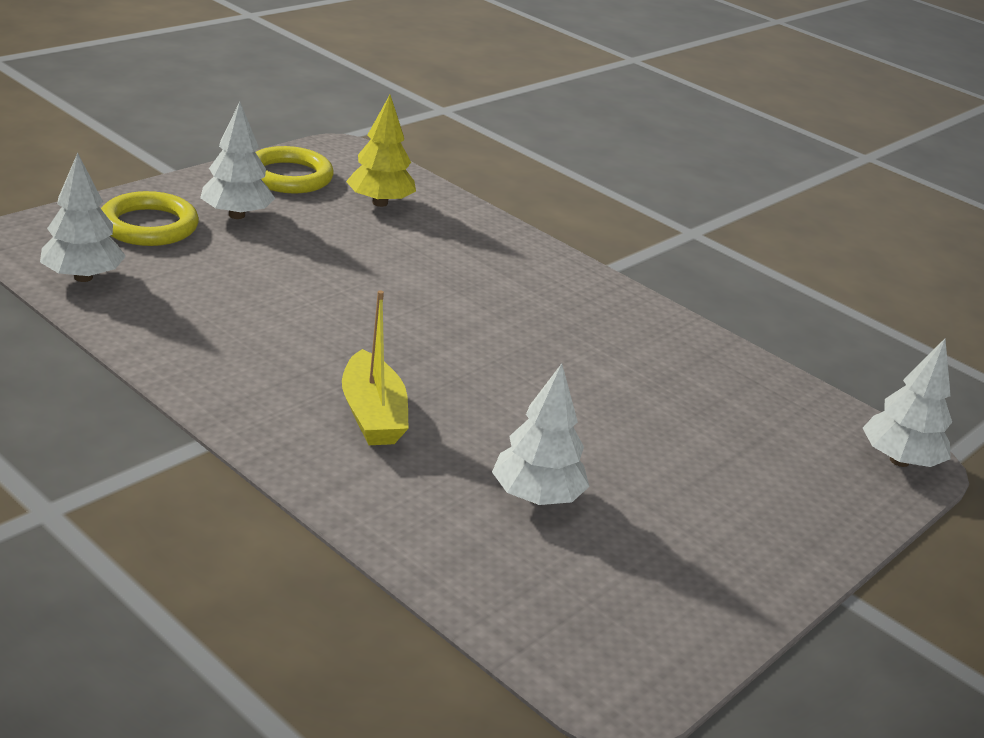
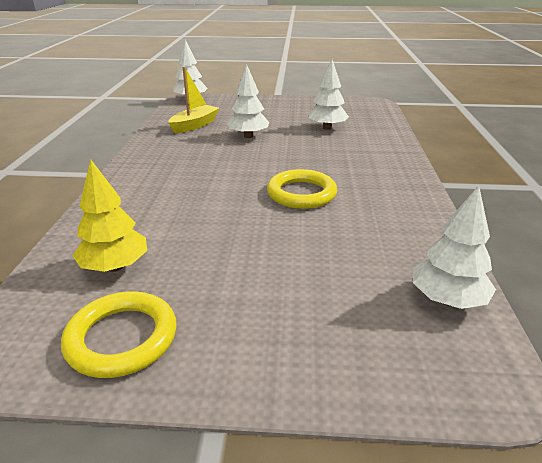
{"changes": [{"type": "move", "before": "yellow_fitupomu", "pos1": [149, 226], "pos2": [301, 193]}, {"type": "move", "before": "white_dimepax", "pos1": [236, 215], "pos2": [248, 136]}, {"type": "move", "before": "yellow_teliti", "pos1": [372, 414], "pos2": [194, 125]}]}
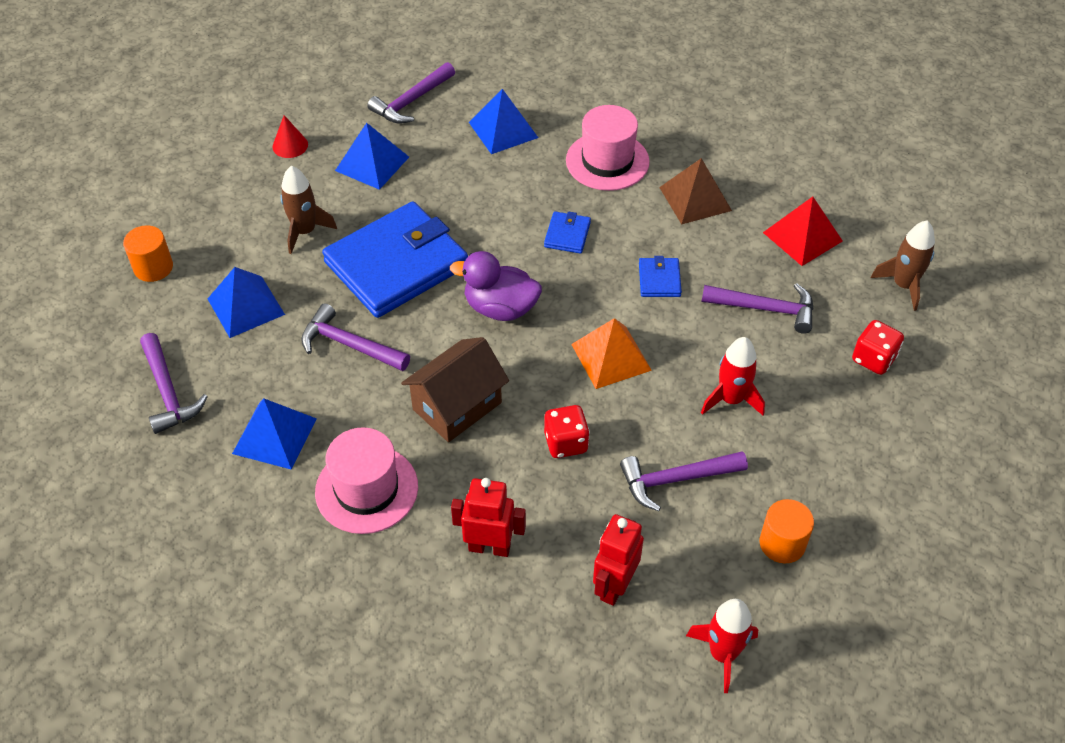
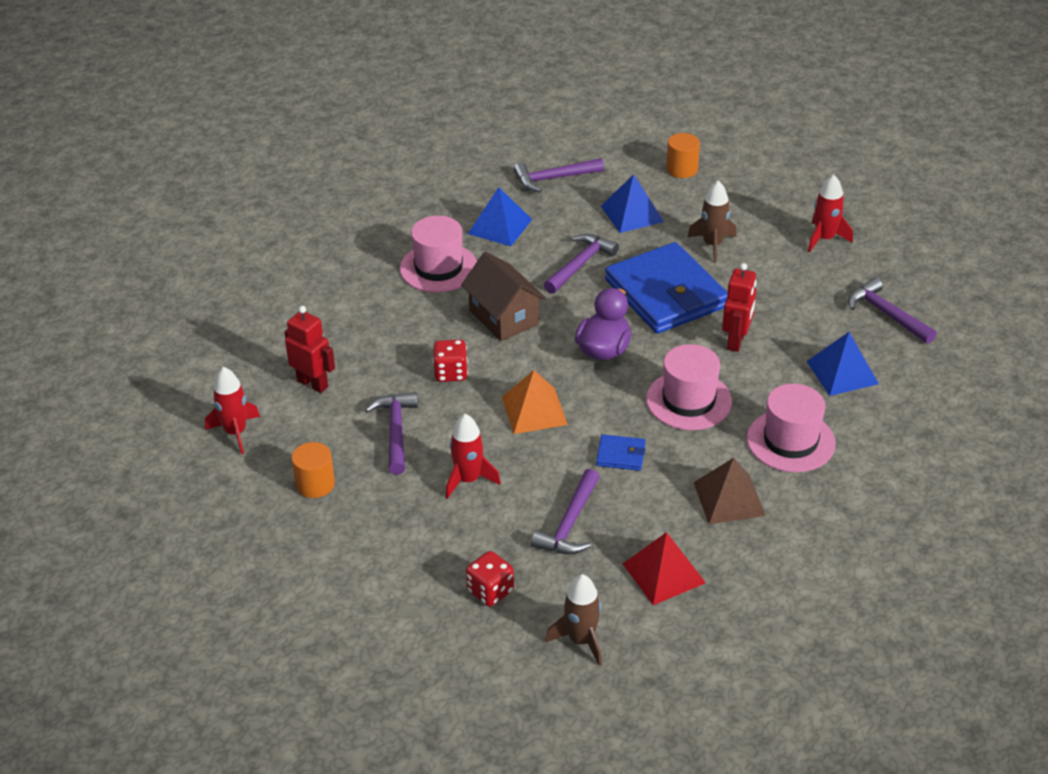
{"changes": [{"type": "replace", "before": "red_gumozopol", "after": "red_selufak", "pos1": [290, 145], "pos2": [824, 238]}, {"type": "delete", "before": "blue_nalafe", "pos1": [372, 163]}, {"type": "move", "before": "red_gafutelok", "pos1": [489, 547], "pos2": [736, 341]}, {"type": "replace", "before": "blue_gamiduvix", "after": "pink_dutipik", "pos1": [567, 235], "pos2": [689, 400]}]}
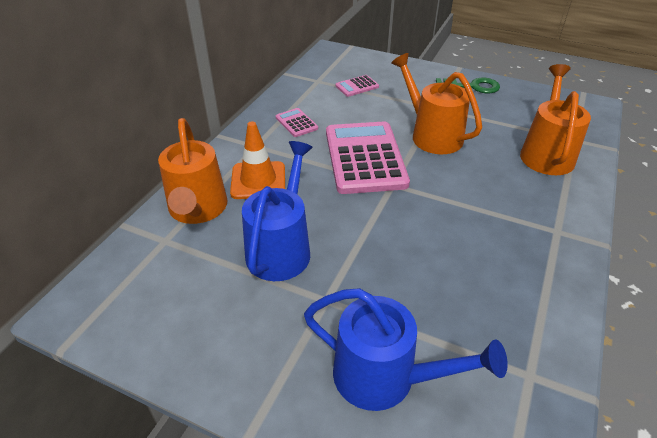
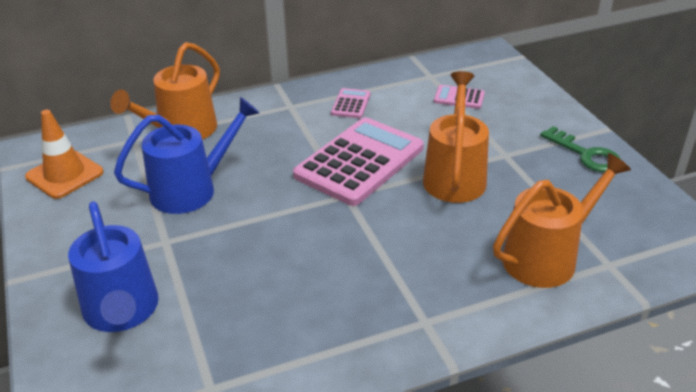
{"changes": [{"type": "move", "before": "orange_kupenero", "pos1": [258, 180], "pos2": [64, 175]}]}
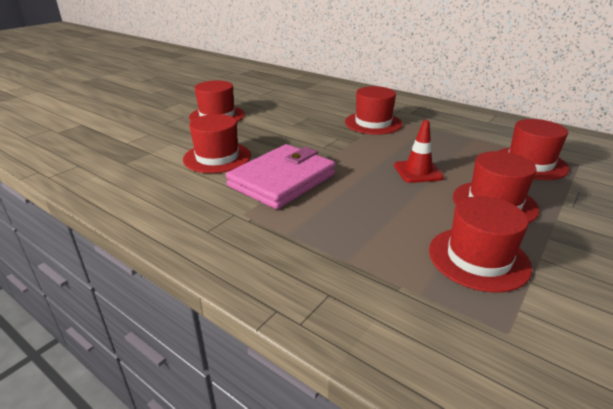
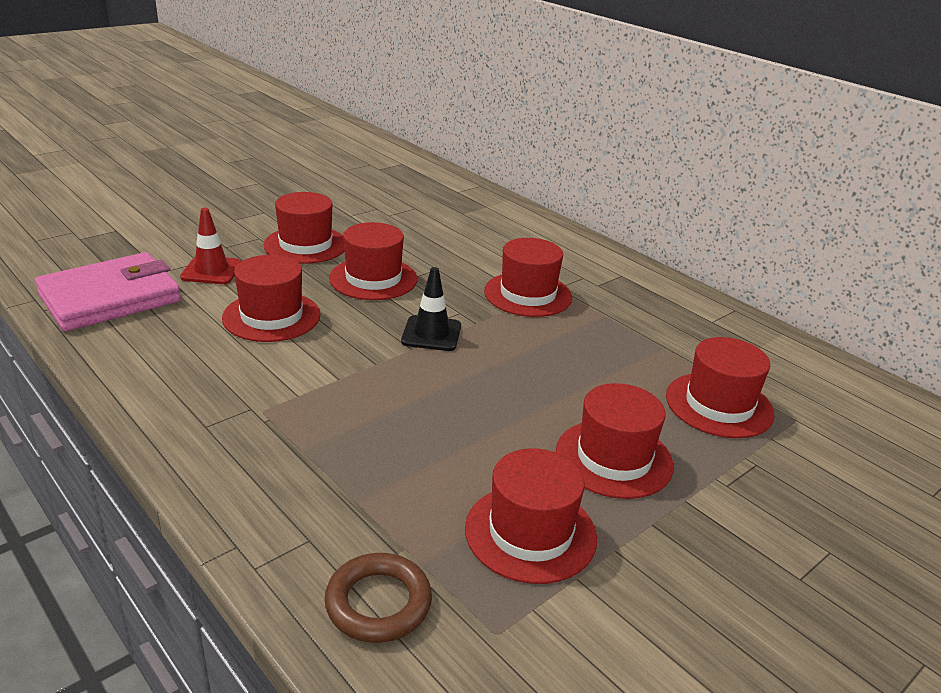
{"changes": [{"type": "move", "before": "pink_gamiduvix", "pos1": [282, 180], "pos2": [110, 298]}, {"type": "move", "before": "red_kupenero", "pos1": [418, 171], "pos2": [211, 270]}, {"type": "insert", "after": "brown_fitupomu", "pos2": [378, 603]}, {"type": "insert", "after": "red_dutipik", "pos2": [373, 279]}, {"type": "insert", "after": "black_kupenero", "pos2": [431, 334]}]}
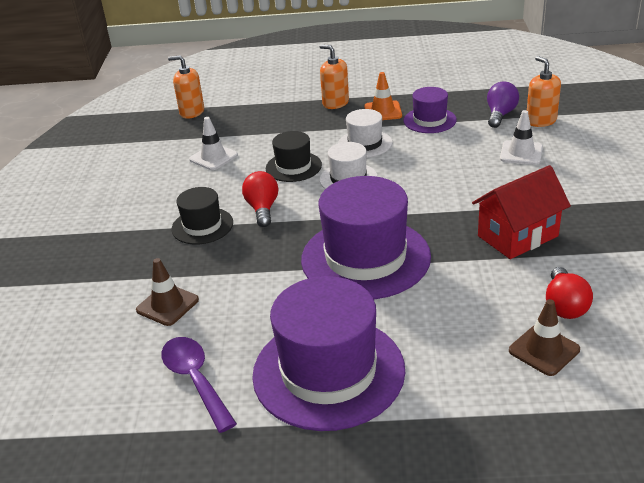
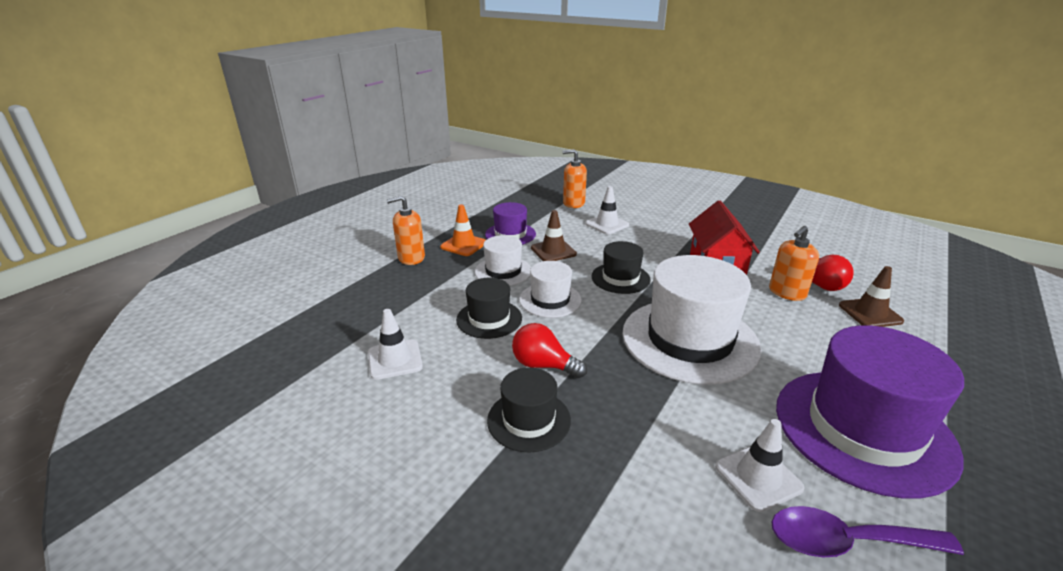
{"changes": [{"type": "move", "before": "brown_kupenero", "pos1": [167, 305], "pos2": [553, 251]}, {"type": "move", "before": "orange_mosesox", "pos1": [192, 112], "pos2": [787, 292]}, {"type": "recolor", "before": "purple_dutipik", "after": "white_dutipik", "pos1": [365, 258], "pos2": [689, 340]}, {"type": "delete", "before": "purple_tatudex", "pos1": [500, 115]}, {"type": "insert", "after": "black_dutipik", "pos2": [620, 278]}, {"type": "insert", "after": "white_kupenero", "pos2": [758, 477]}]}
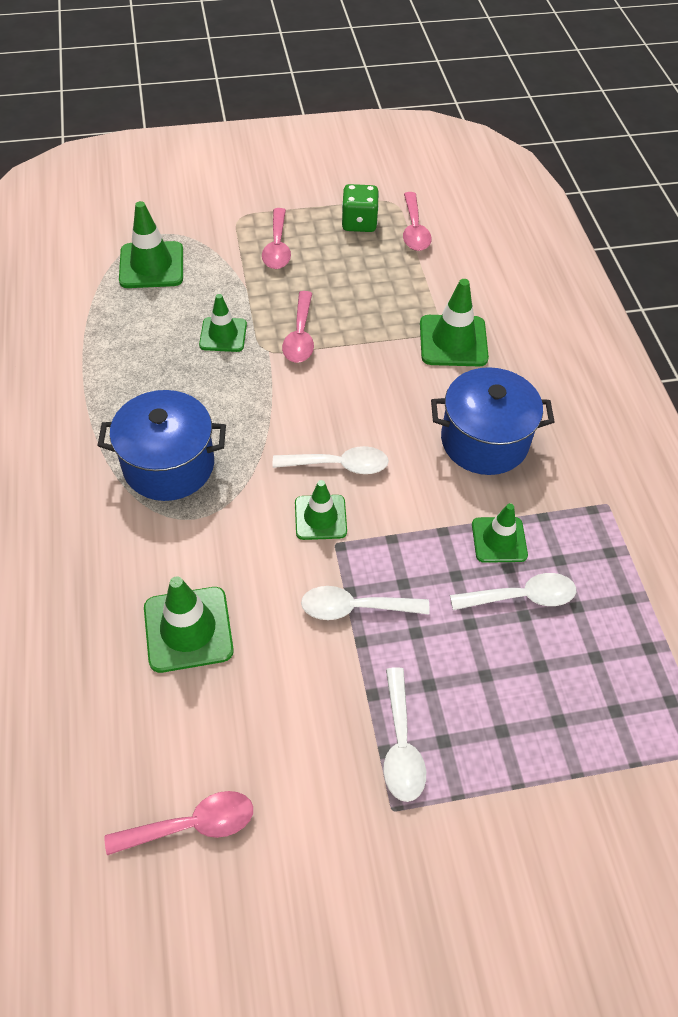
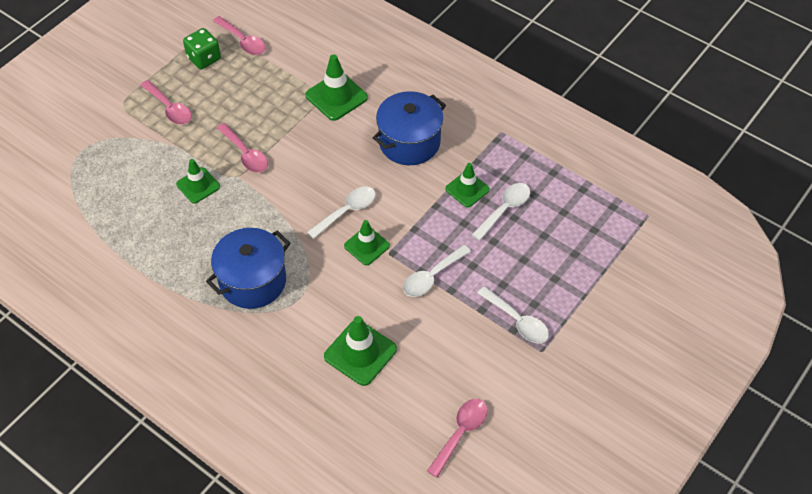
{"changes": [{"type": "delete", "before": "green_kupenero", "pos1": [151, 265]}]}
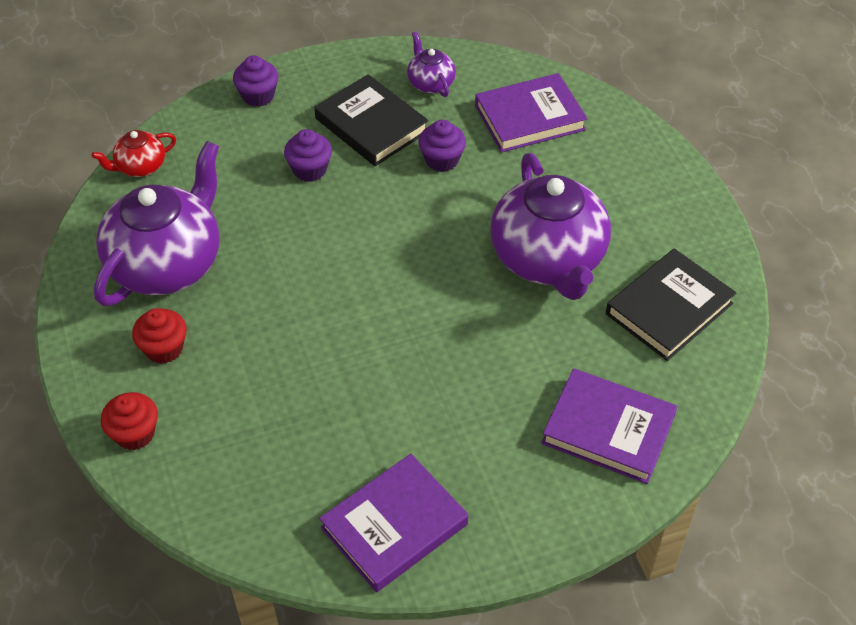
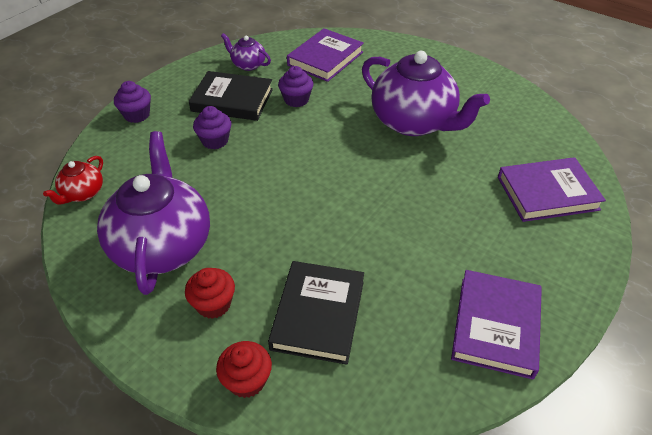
{"changes": [{"type": "move", "before": "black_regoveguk", "pos1": [668, 308], "pos2": [318, 314]}]}
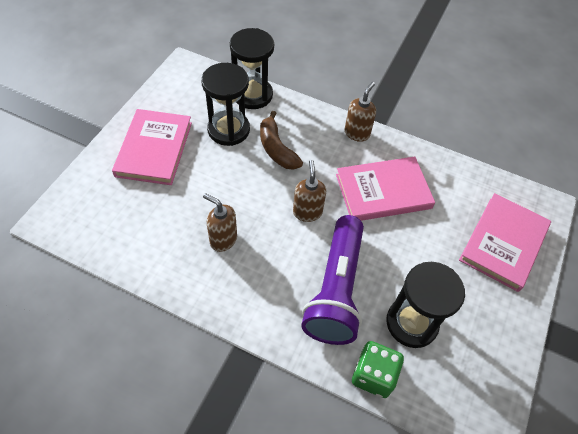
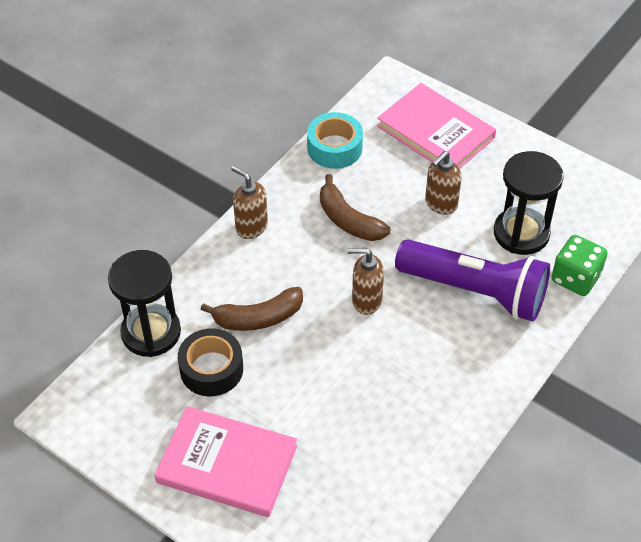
{"changes": [{"type": "replace", "before": "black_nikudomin", "after": "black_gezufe", "pos1": [228, 130], "pos2": [211, 369]}, {"type": "move", "before": "brown_mosesox", "pos1": [223, 239], "pos2": [440, 204]}, {"type": "replace", "before": "pink_regoveguk", "after": "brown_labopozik", "pos1": [383, 191], "pos2": [348, 220]}, {"type": "insert", "after": "turquoise_gezufe", "pos2": [334, 148]}]}
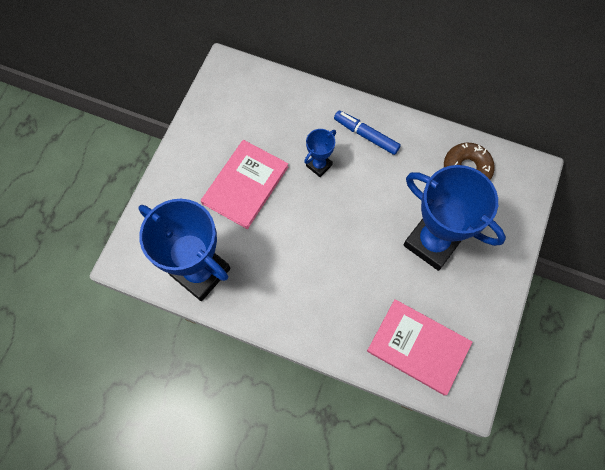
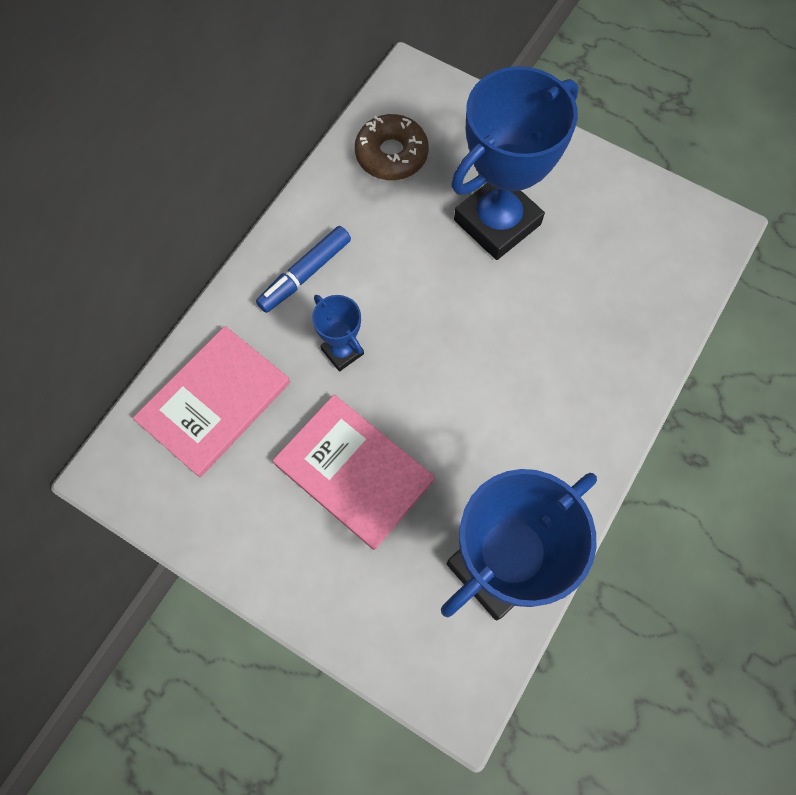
{"changes": [{"type": "move", "before": "pink_regoveguk", "pos1": [418, 347], "pos2": [214, 402]}]}
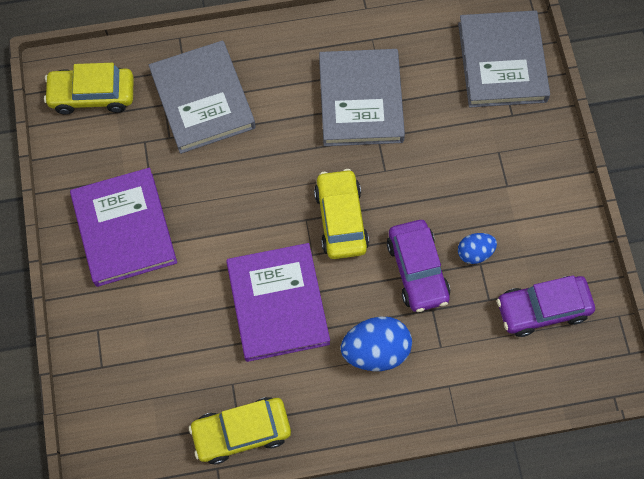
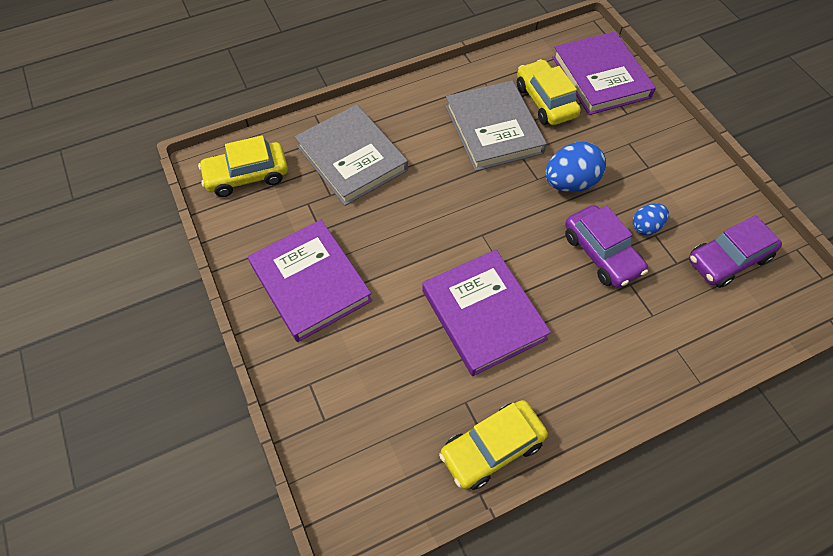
{"changes": [{"type": "move", "before": "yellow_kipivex", "pos1": [340, 219], "pos2": [545, 101]}, {"type": "move", "before": "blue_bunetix", "pos1": [375, 350], "pos2": [570, 183]}, {"type": "recolor", "before": "grey_regoveguk", "after": "purple_regoveguk", "pos1": [502, 62], "pos2": [600, 77]}]}
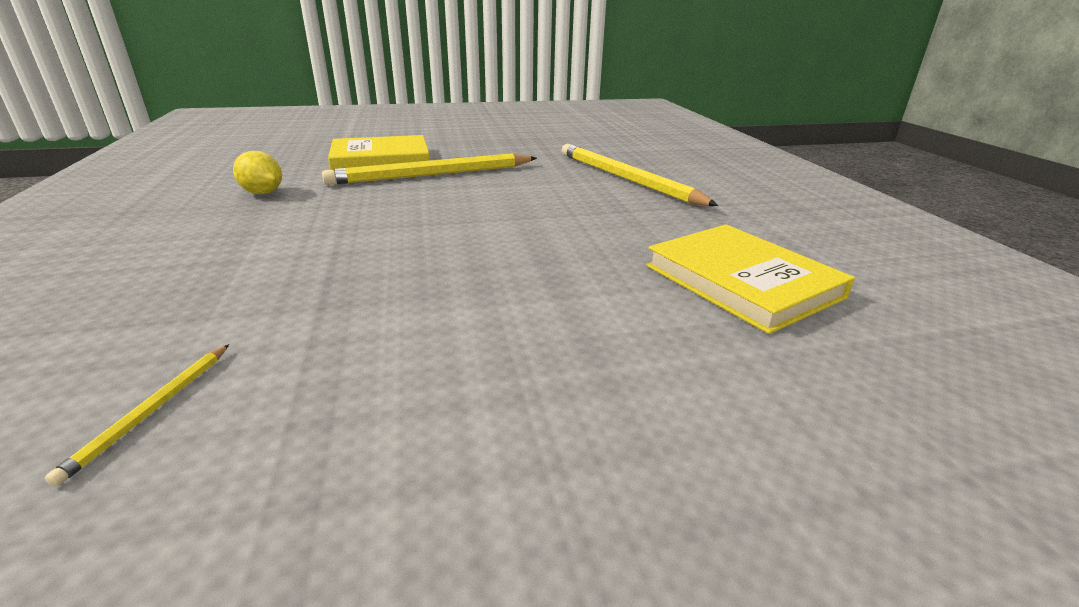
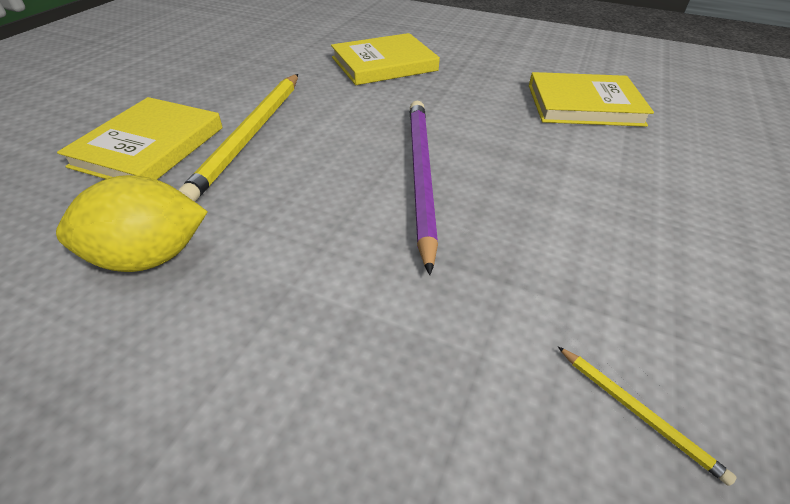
{"changes": [{"type": "resize", "before": "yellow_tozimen", "pos1": [263, 193], "pos2": [150, 257], "scale": 1.55}, {"type": "replace", "before": "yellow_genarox", "after": "yellow_regoveguk", "pos1": [626, 179], "pos2": [384, 64]}, {"type": "insert", "after": "purple_genarox", "pos2": [420, 176]}]}
